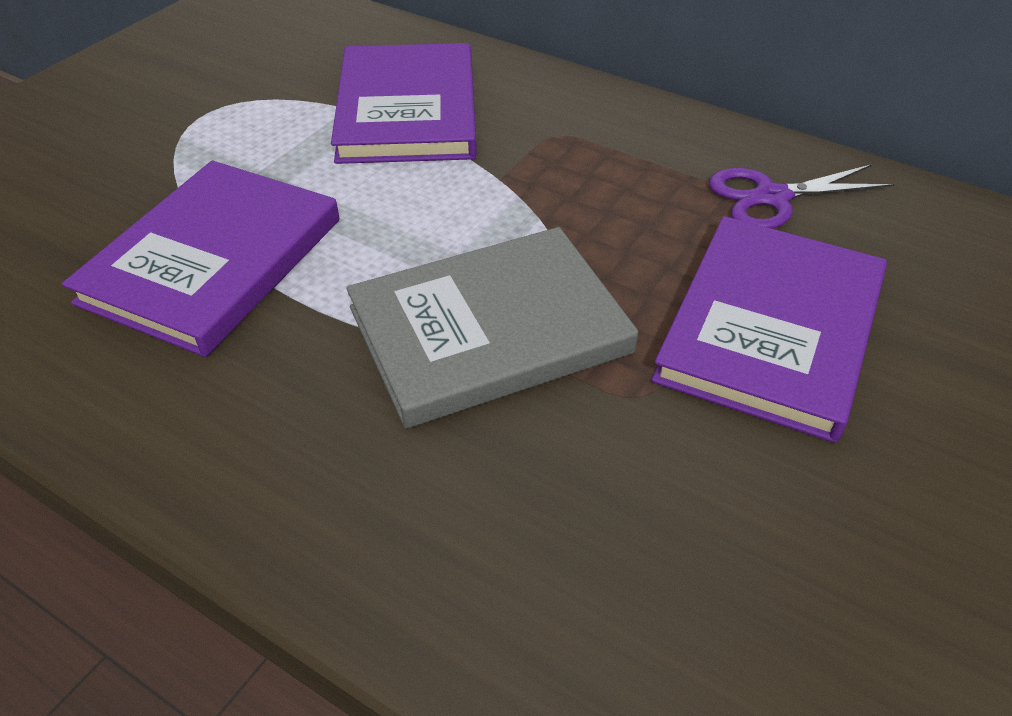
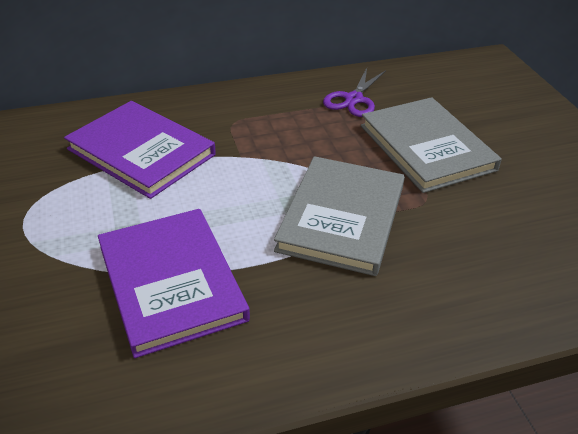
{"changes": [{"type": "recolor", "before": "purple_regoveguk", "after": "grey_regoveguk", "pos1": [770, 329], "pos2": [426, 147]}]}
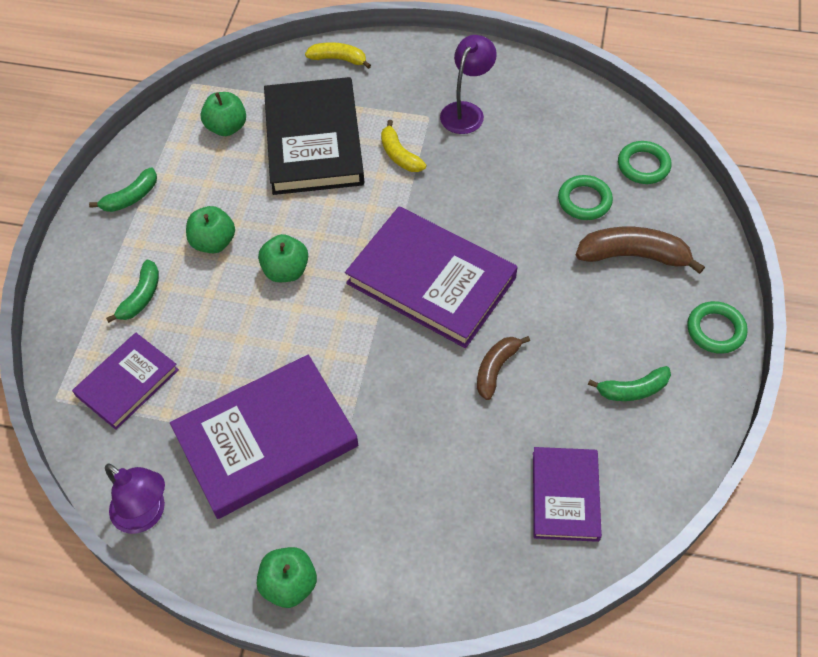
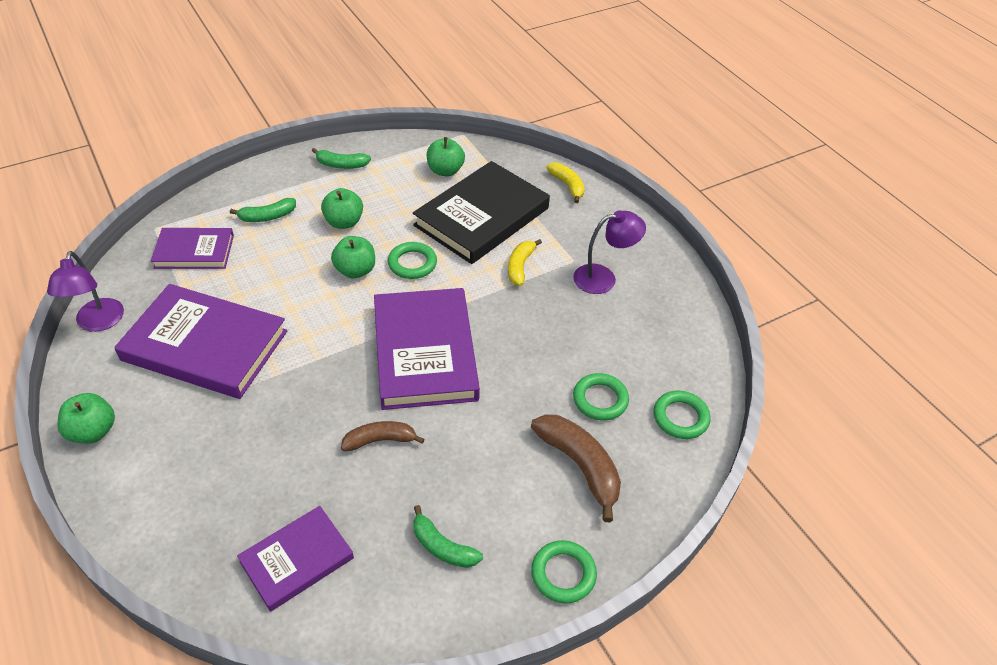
{"changes": [{"type": "insert", "after": "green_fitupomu", "pos2": [412, 263]}]}
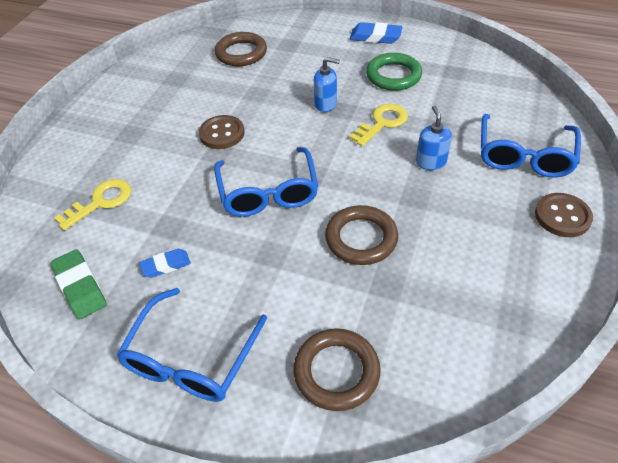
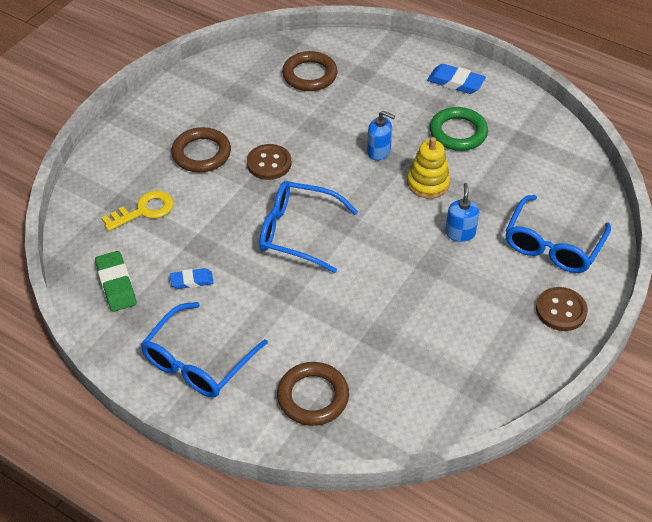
{"changes": [{"type": "rotate", "before": "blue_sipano", "pos1": [268, 192], "pos2": [298, 232], "turn": 105}, {"type": "move", "before": "brown_fitupomu", "pos1": [361, 238], "pos2": [201, 153]}, {"type": "replace", "before": "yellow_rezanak", "after": "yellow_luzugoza", "pos1": [382, 123], "pos2": [428, 183]}]}
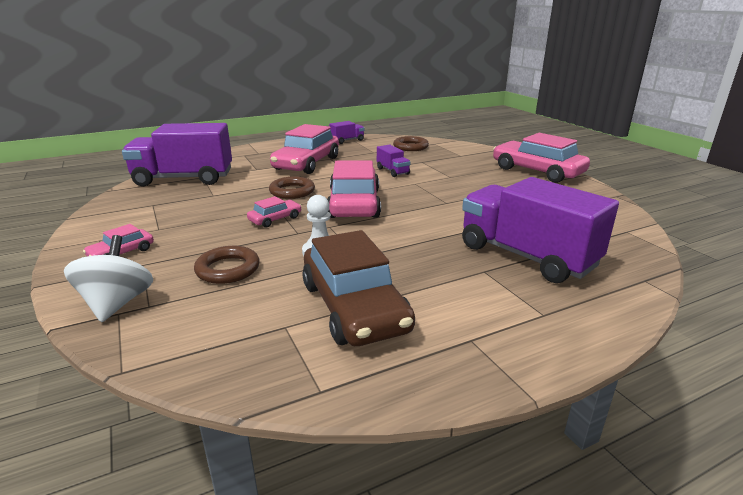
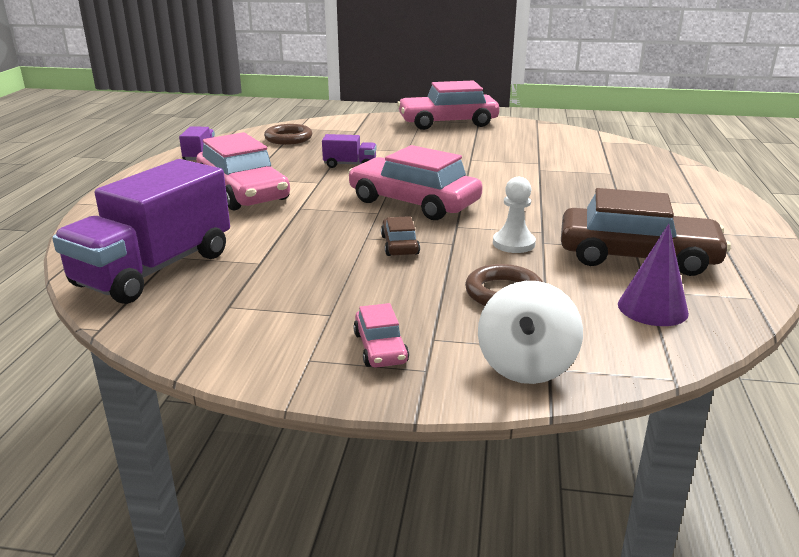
{"changes": [{"type": "rotate", "before": "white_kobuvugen", "pos1": [117, 303], "pos2": [526, 366], "turn": -105}, {"type": "recolor", "before": "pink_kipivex", "after": "brown_kipivex", "pos1": [275, 219], "pos2": [400, 245]}, {"type": "delete", "before": "brown_fitupomu", "pos1": [292, 191]}, {"type": "delete", "before": "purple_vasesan", "pos1": [526, 256]}, {"type": "insert", "after": "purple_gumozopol", "pos2": [652, 308]}]}
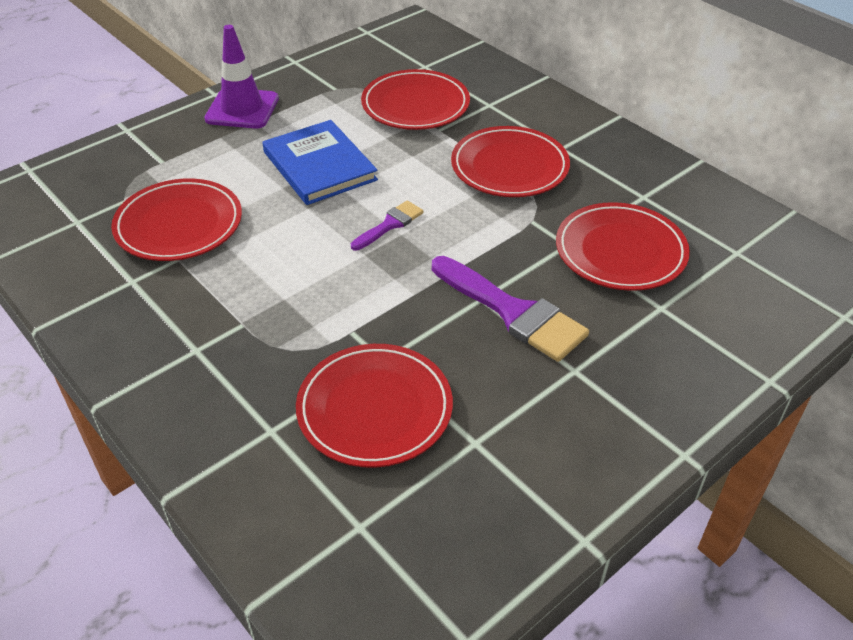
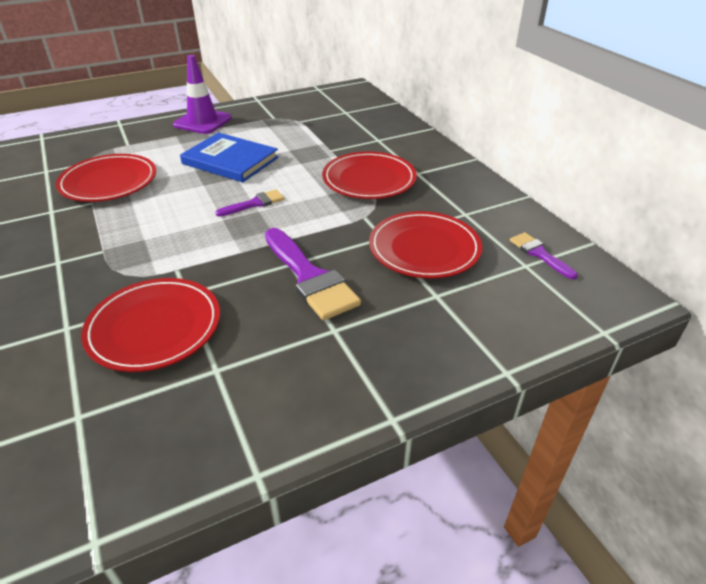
{"changes": [{"type": "rotate", "before": "blue_regoveguk", "pos1": [319, 166], "pos2": [230, 161], "turn": -45}, {"type": "delete", "before": "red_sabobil", "pos1": [415, 105]}, {"type": "insert", "after": "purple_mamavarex", "pos2": [539, 254]}]}
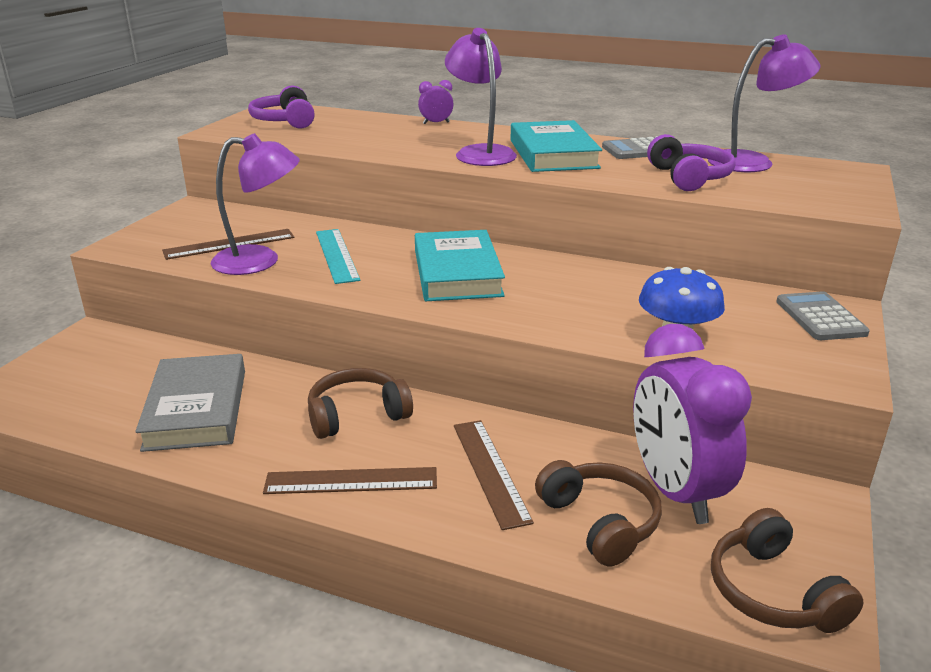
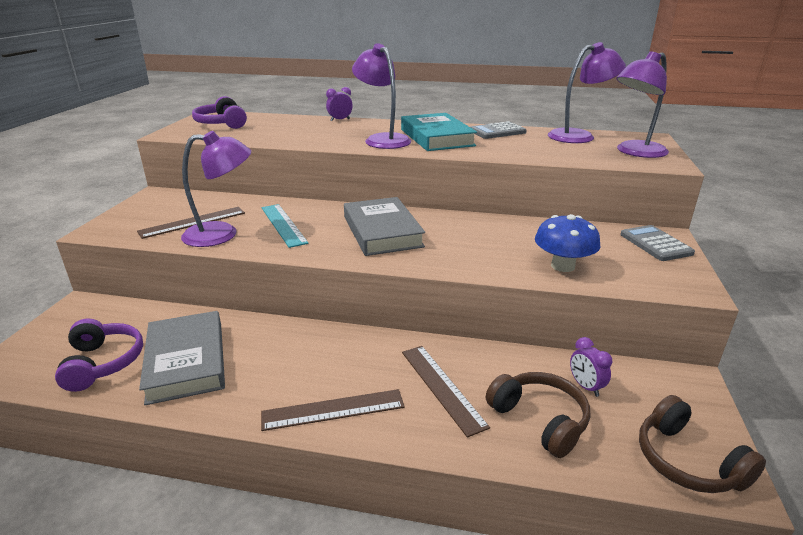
{"changes": [{"type": "delete", "before": "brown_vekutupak", "pos1": [357, 415]}, {"type": "recolor", "before": "turquoise_regoveguk", "after": "grey_regoveguk", "pos1": [457, 273], "pos2": [382, 231]}, {"type": "resize", "before": "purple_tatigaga", "pos1": [675, 491], "pos2": [585, 386], "scale": 0.4}, {"type": "move", "before": "purple_vekutupak", "pos1": [689, 177], "pos2": [103, 363]}, {"type": "insert", "after": "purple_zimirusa", "pos2": [635, 152]}]}
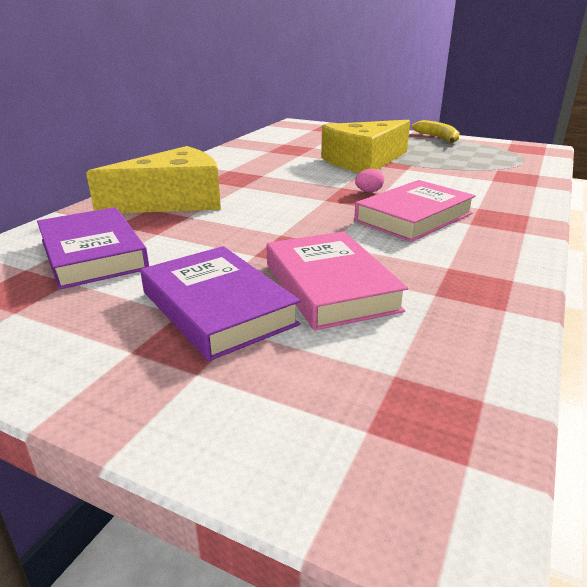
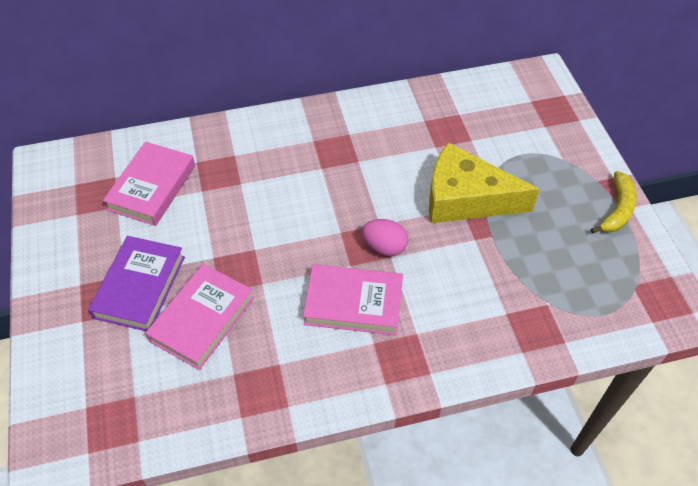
{"changes": [{"type": "recolor", "before": "purple_regoveguk", "after": "pink_regoveguk", "pos1": [92, 254], "pos2": [152, 187]}, {"type": "delete", "before": "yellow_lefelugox", "pos1": [173, 201]}, {"type": "resize", "before": "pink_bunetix", "pos1": [368, 192], "pos2": [384, 247], "scale": 1.59}]}
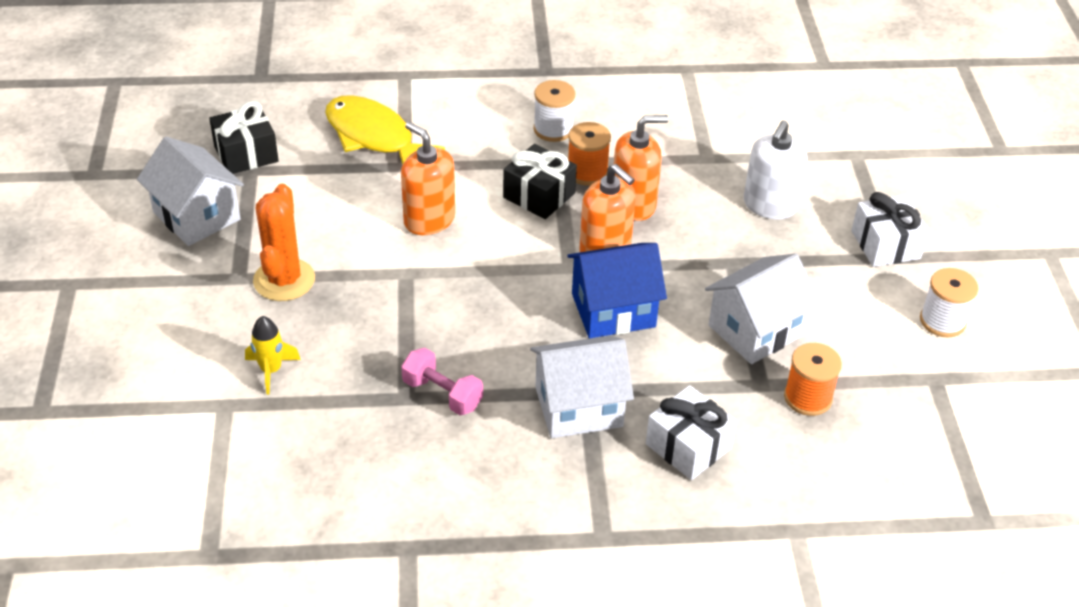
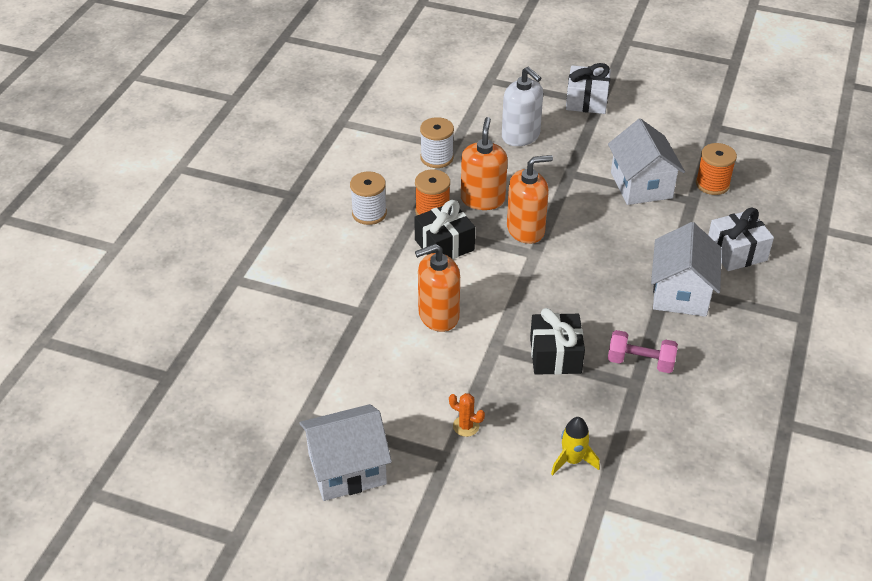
{"changes": [{"type": "move", "before": "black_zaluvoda", "pos1": [246, 154], "pos2": [555, 355]}, {"type": "resize", "before": "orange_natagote", "pos1": [284, 280], "pos2": [466, 426], "scale": 0.47}, {"type": "delete", "before": "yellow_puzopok", "pos1": [373, 136]}, {"type": "rotate", "before": "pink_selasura", "pos1": [442, 394], "pos2": [640, 362], "turn": 45}, {"type": "delete", "before": "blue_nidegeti", "pos1": [613, 310]}, {"type": "move", "before": "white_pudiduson", "pos1": [942, 321], "pos2": [437, 158]}]}
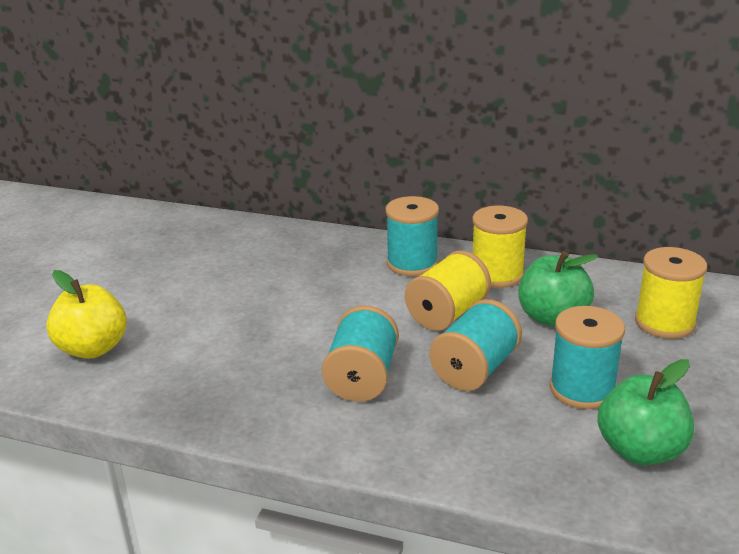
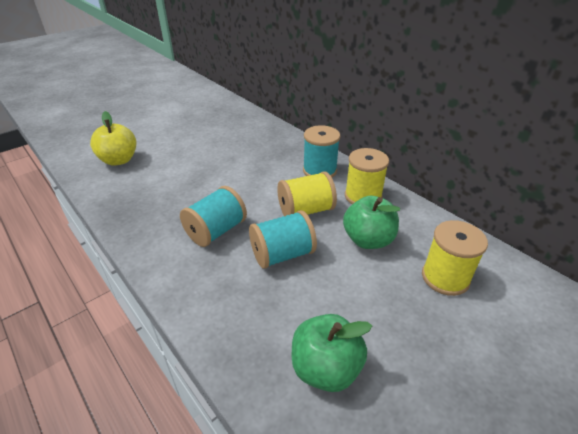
{"changes": [{"type": "delete", "before": "turquoise_pudiduson", "pos1": [582, 389]}]}
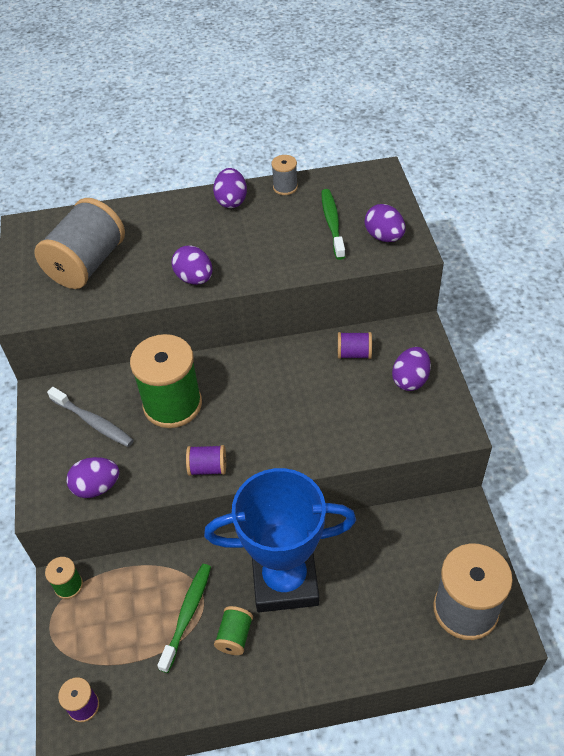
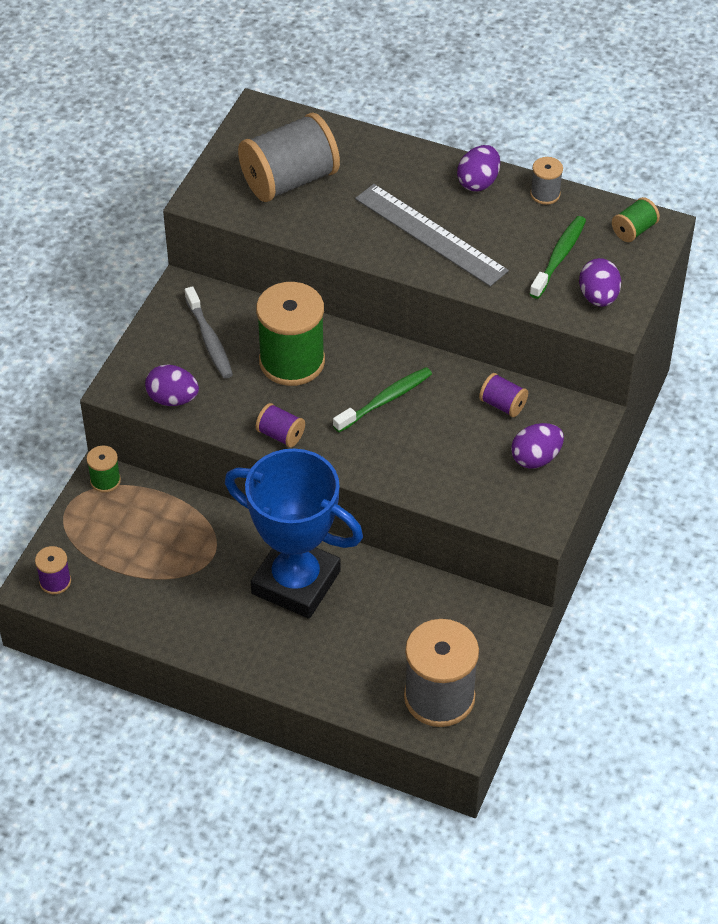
{"changes": [{"type": "move", "before": "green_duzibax", "pos1": [187, 614], "pos2": [385, 400]}, {"type": "delete", "before": "purple_bunetix", "pos1": [194, 278]}, {"type": "move", "before": "green_pudiduson", "pos1": [235, 636], "pos2": [633, 230]}, {"type": "insert", "after": "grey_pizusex", "pos2": [430, 235]}]}
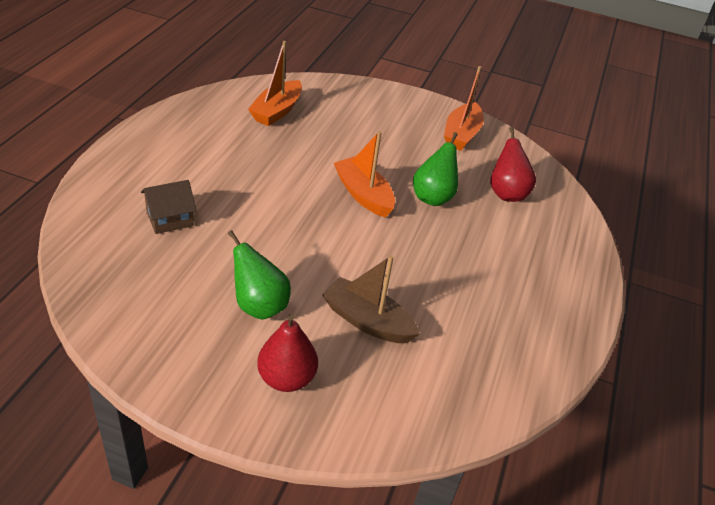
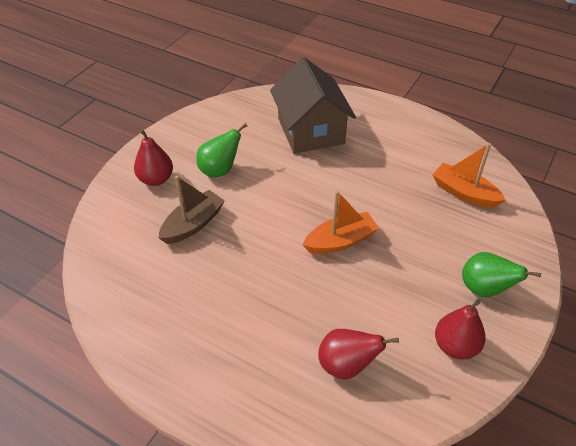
{"changes": [{"type": "resize", "before": "brown_nidegeti", "pos1": [170, 219], "pos2": [310, 131], "scale": 2.1}, {"type": "move", "before": "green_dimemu", "pos1": [433, 197], "pos2": [484, 289]}, {"type": "replace", "before": "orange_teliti", "after": "red_dimemu", "pos1": [461, 134], "pos2": [455, 346]}]}
